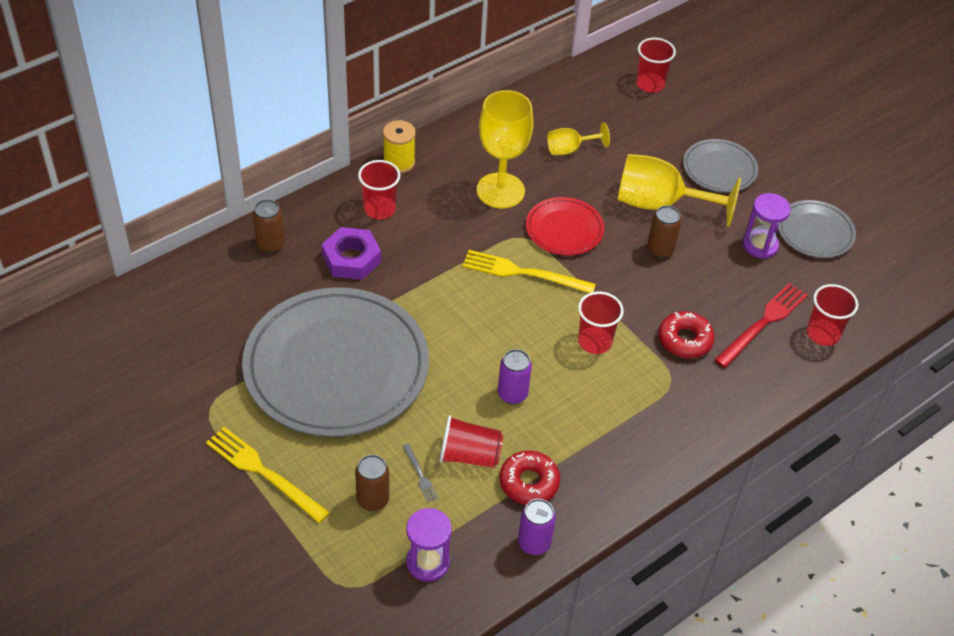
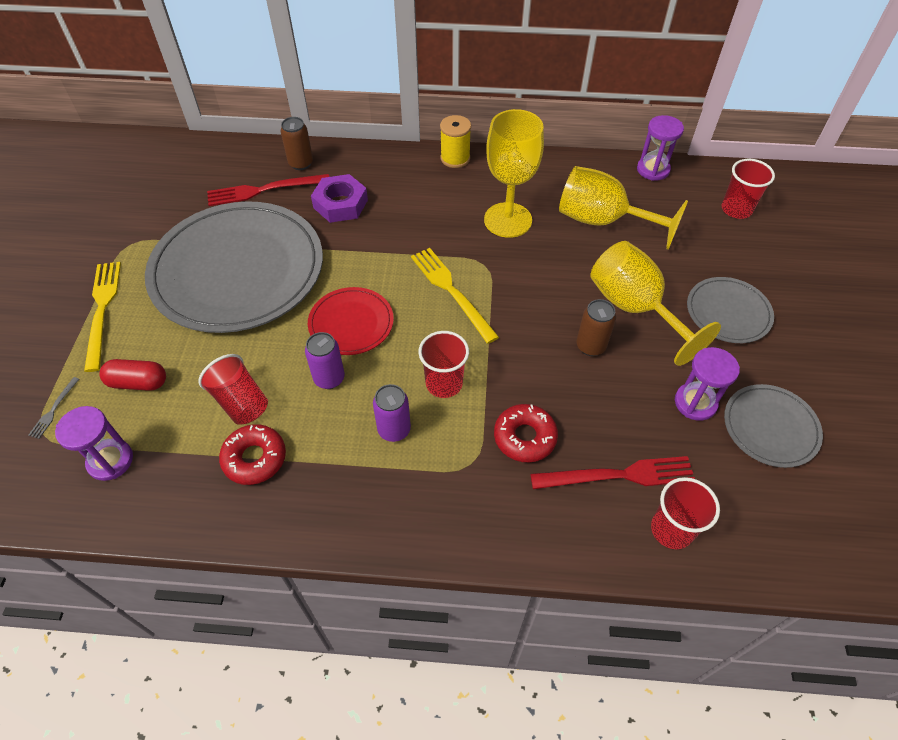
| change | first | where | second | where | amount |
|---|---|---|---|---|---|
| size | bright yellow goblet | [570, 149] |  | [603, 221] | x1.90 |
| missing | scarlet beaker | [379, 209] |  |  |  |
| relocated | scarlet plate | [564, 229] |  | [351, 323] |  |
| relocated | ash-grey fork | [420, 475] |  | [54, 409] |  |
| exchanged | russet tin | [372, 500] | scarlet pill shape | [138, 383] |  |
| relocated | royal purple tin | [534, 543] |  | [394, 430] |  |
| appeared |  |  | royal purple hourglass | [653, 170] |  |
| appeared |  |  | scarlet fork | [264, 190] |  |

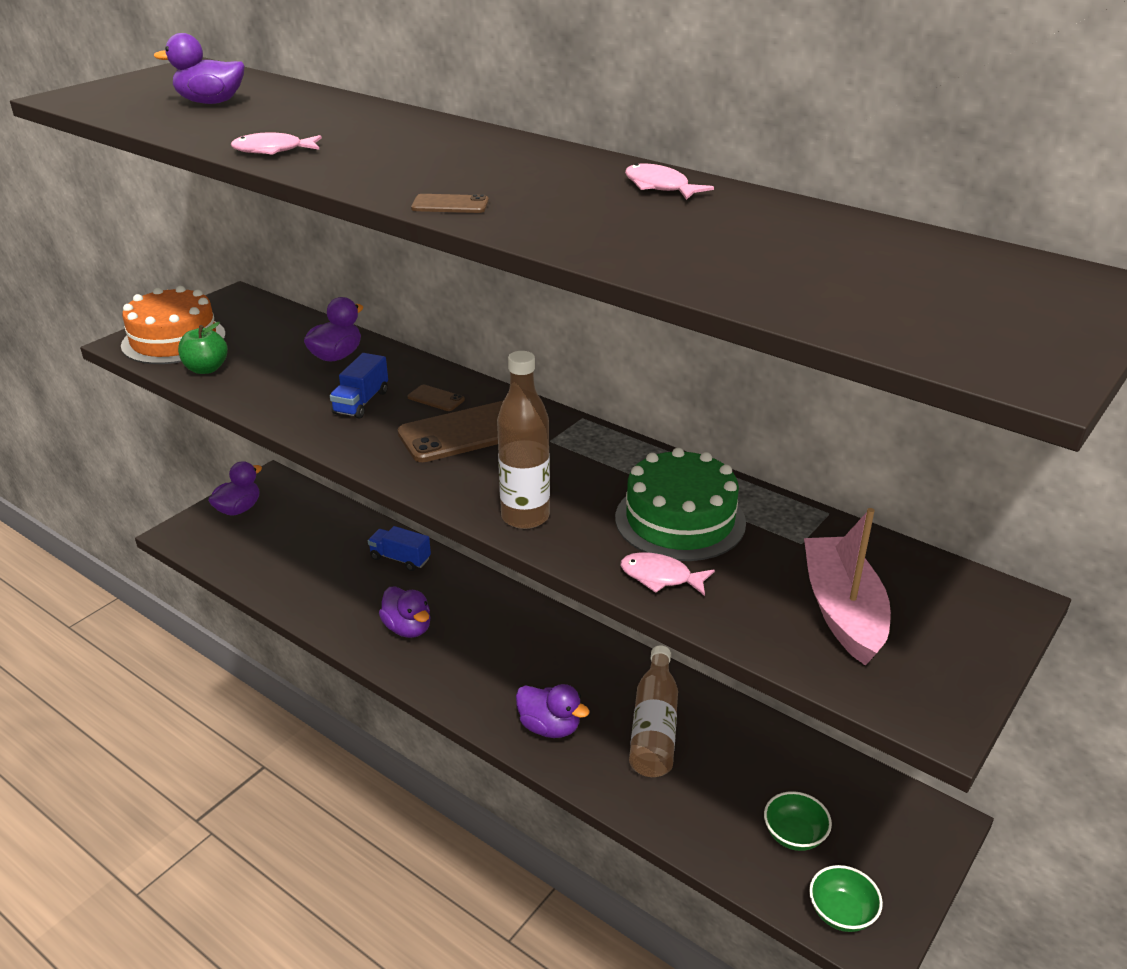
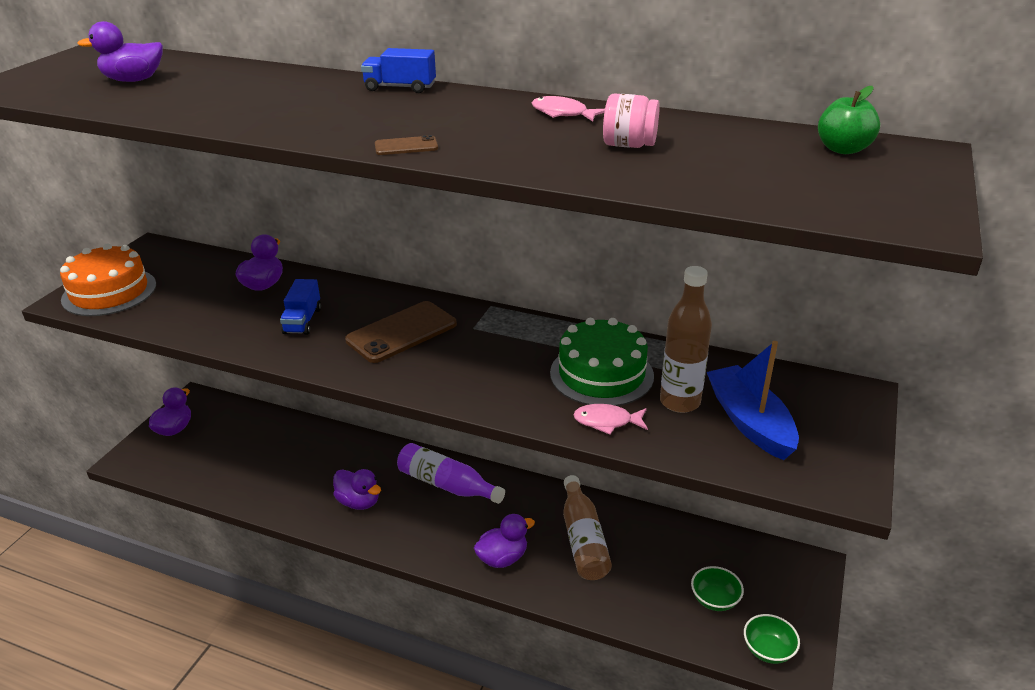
| change | first | where | second | where | amount |
|---|---|---|---|---|---|
| missing | pink fish | [273, 151] |  |  |  |
| relocated | leaf-green apple | [206, 369] |  | [843, 149] |  |
| relocated | russet flask | [525, 517] |  | [680, 402] |  |
| missing | russet phone | [436, 398] |  |  |  |
| colour | pink toy boat | [842, 611] | cobalt toy boat | [750, 422] |  |
| relocated | cobalt lorry | [400, 558] |  | [400, 88] |  |
| spun | royal purple duck | [549, 727] |  | [502, 558] | 45 degrees counterclockwise |
| appeared |  |  | pink jam jar | [629, 145] |  |
| appeared |  |  | royal purple flask | [446, 484] |  |

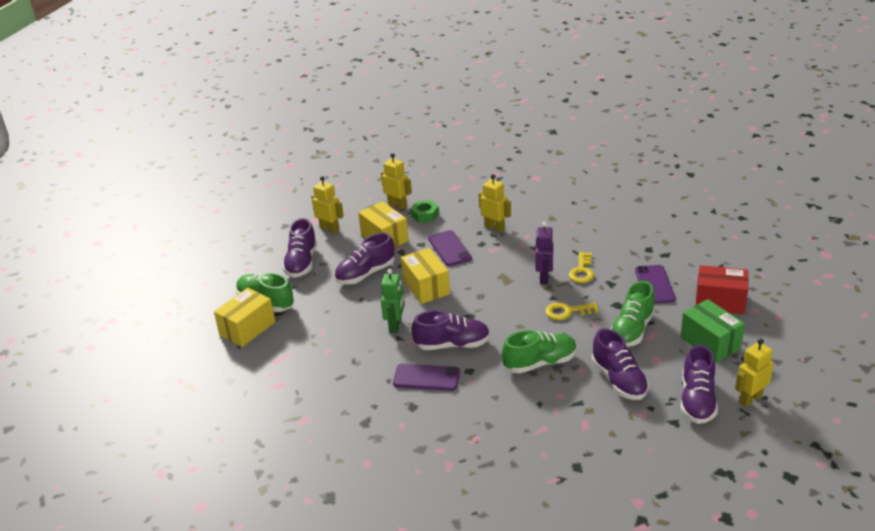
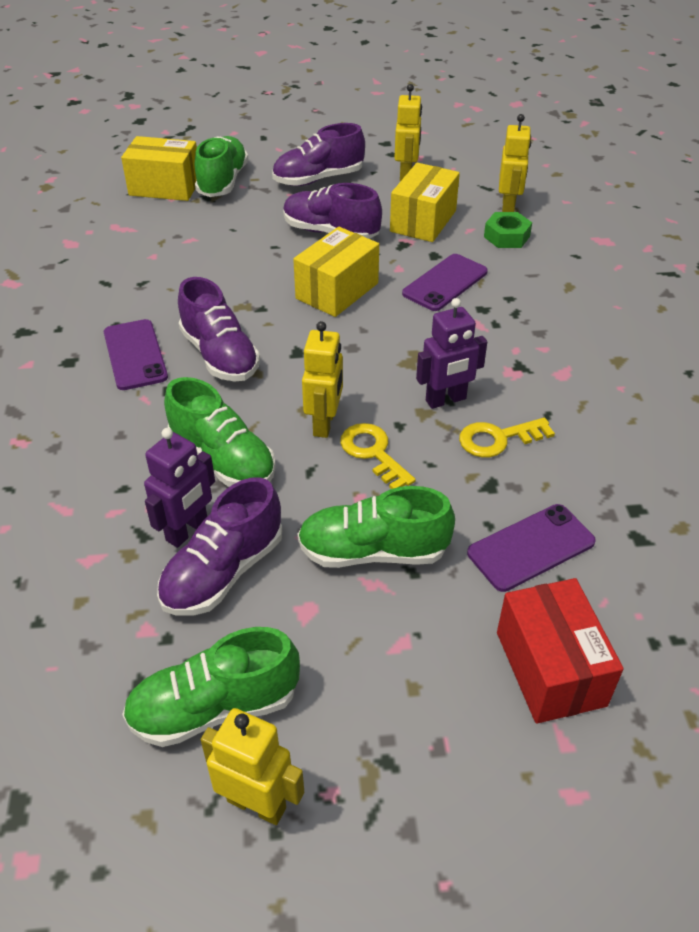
| change | first | where | second | where | amount |
|---|---|---|---|---|---|
| relocated | bright yellow robot | [494, 228] |  | [324, 423] |  |
| missing | leaf-green robot | [395, 326] |  |  |  |
| missing | leaf-green parcel | [710, 343] |  |  |  |
| colour | royal purple sneaker | [697, 400] | leaf-green sneaker | [215, 707] |  |
| appeared |  |  | royal purple robot | [187, 530] |  |

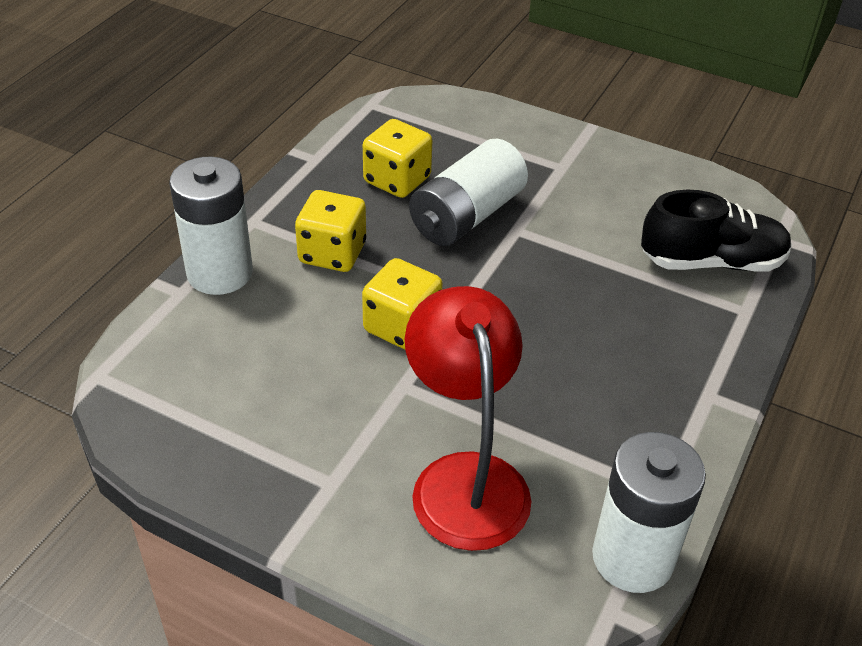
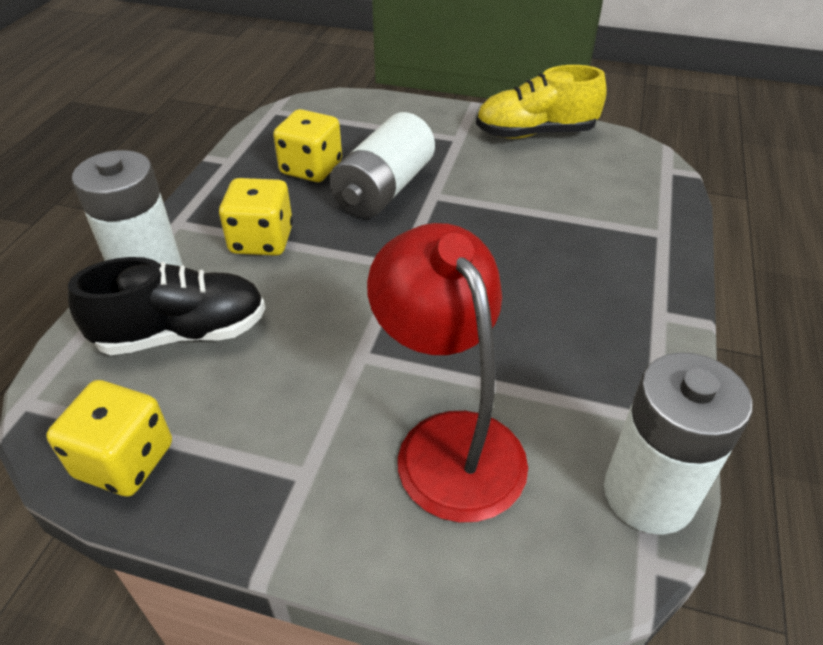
| change | first | where | second | where | amount |
|---|---|---|---|---|---|
| relocated | black sneaker | [712, 262] |  | [183, 333] |  |
| relocated | bright yellow dice | [402, 326] |  | [125, 460] |  |
| appeared |  |  | bright yellow sneaker | [535, 133] |  |

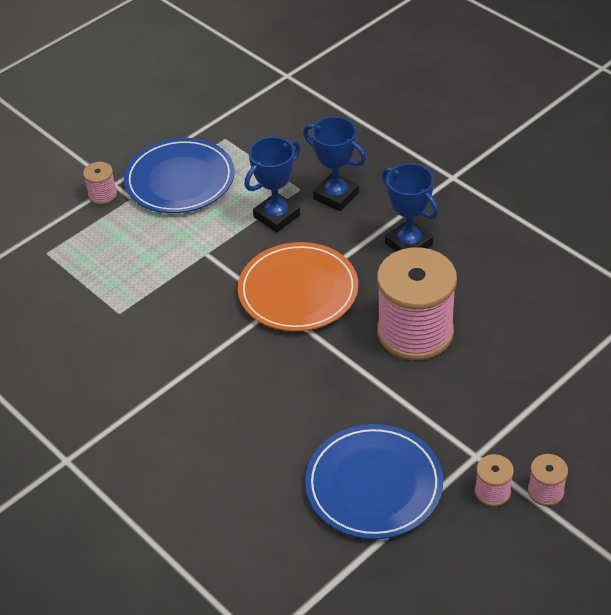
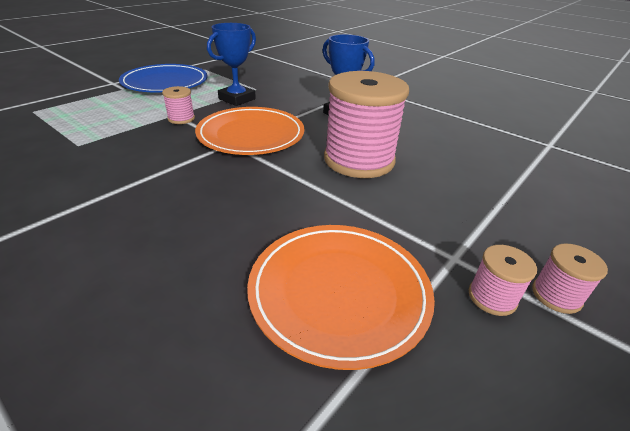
| change | first | where | second | where | amount |
|---|---|---|---|---|---|
| missing | cobalt trophy | [336, 196] |  |  |  |
| relocated | pink spool | [102, 194] |  | [181, 119] |  |
| colour | cobalt plate | [374, 485] | orange plate | [339, 292] |  |

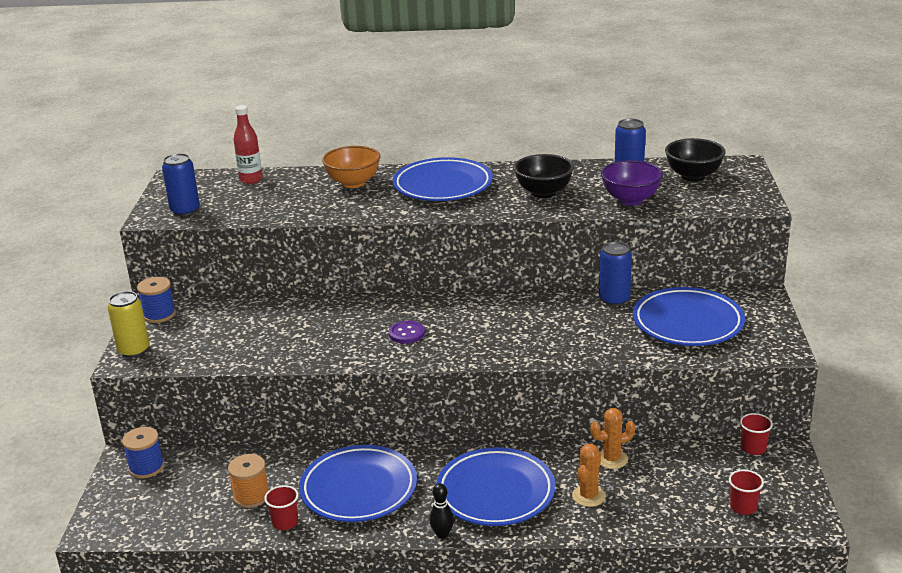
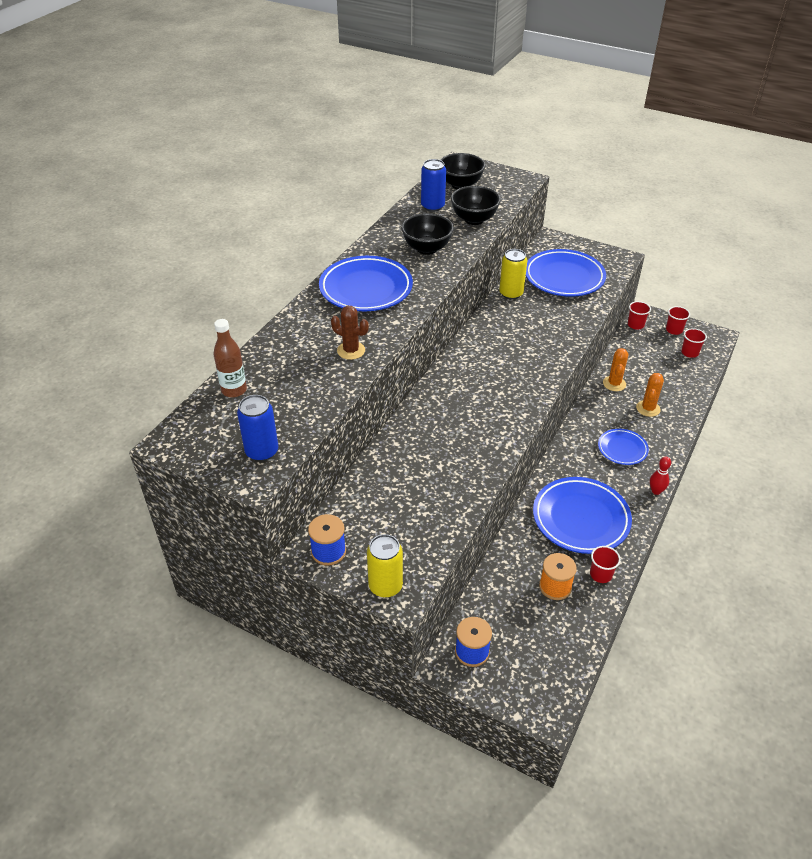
| change | first | where | second | where | amount |
|---|---|---|---|---|---|
| colour | scarlet flask | [251, 180] | russet flask | [234, 390] |  |
| missing | orange bowl | [353, 183] |  |  |  |
| colour | royal purple bowl | [630, 200] | black bowl | [474, 219] |  |
| colour | cobalt tin | [614, 299] | bright yellow tin | [511, 293] |  |
| missing | royal purple button | [406, 333] |  |  |  |
| spun | orange saguaro cactus | [588, 496] |  | [648, 408] | 60 degrees clockwise |
| size | cobalt plate | [495, 492] |  | [622, 449] | x0.55 |
| colour | black tenpin | [442, 534] | scarlet tenpin | [656, 491] |  |
| appeared |  |  | russet saguaro cactus | [351, 350] |  |
| appeared |  |  | scarlet beaker | [674, 330] |  |

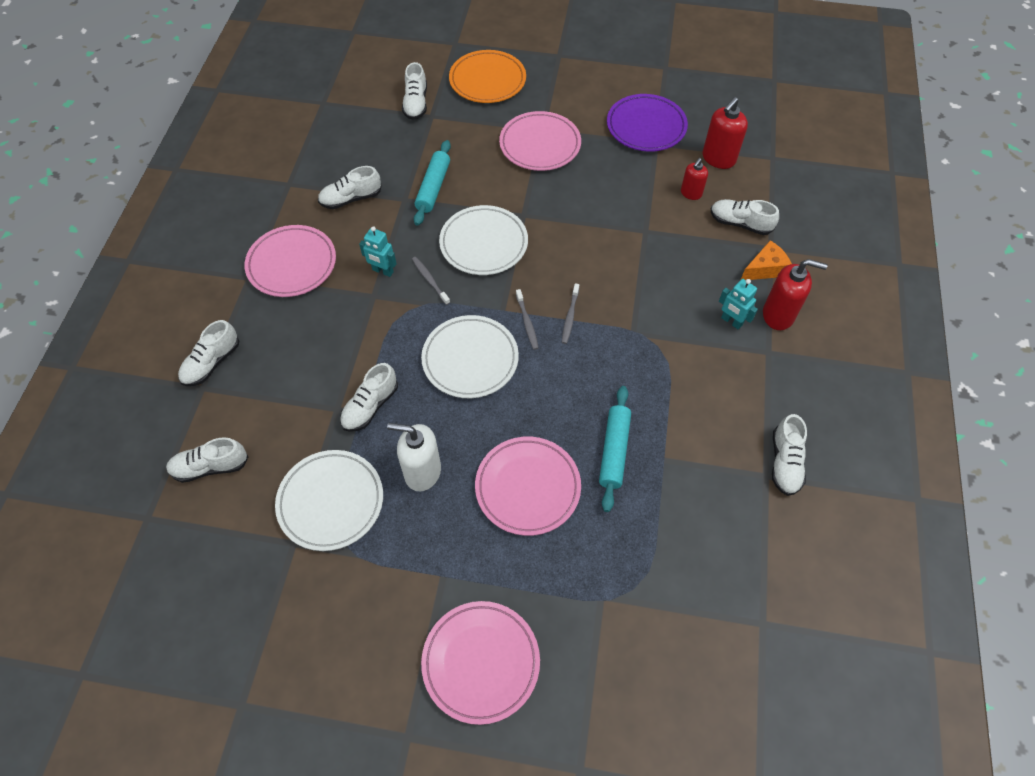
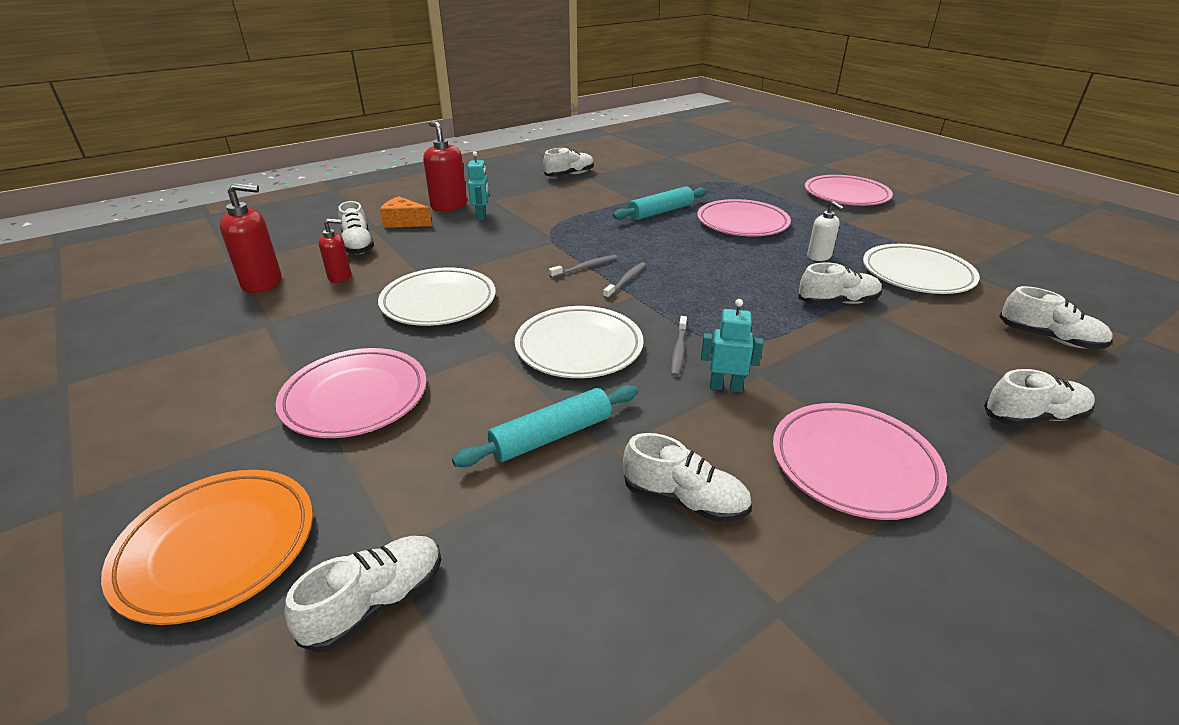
| change | first | where | second | where | amount |
|---|---|---|---|---|---|
| missing | royal purple plate | [646, 126] |  |  |  |
| spun | aqua robot | [382, 271] |  | [725, 387] | 60 degrees counterclockwise |
| relocated | snow-white plate | [470, 359] |  | [438, 302] |  |
| size | snow-white soap dispenser | [422, 472] |  | [819, 256] | x0.61 |

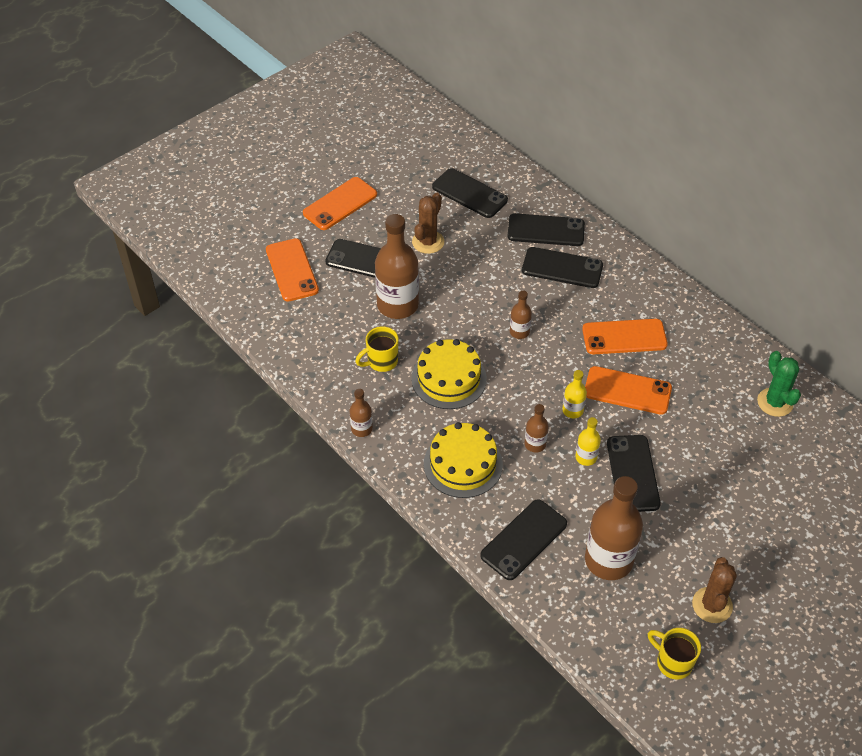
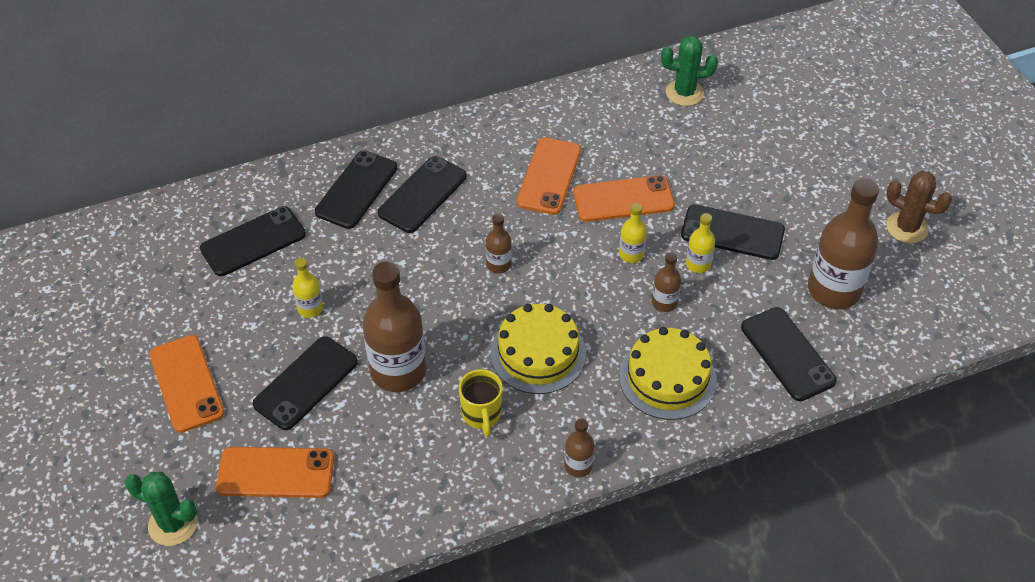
| change | first | where | second | where | amount |
|---|---|---|---|---|---|
| exchanged | russet saguaro cactus | [428, 242] | bright yellow flask | [310, 308] |  |
| spun | orange phone | [627, 391] |  | [623, 199] | 45 degrees clockwise |
| missing | bright yellow tea mug | [672, 662] |  |  |  |
| appeared |  |  | leaf-green saguaro cactus | [173, 524] |  |

